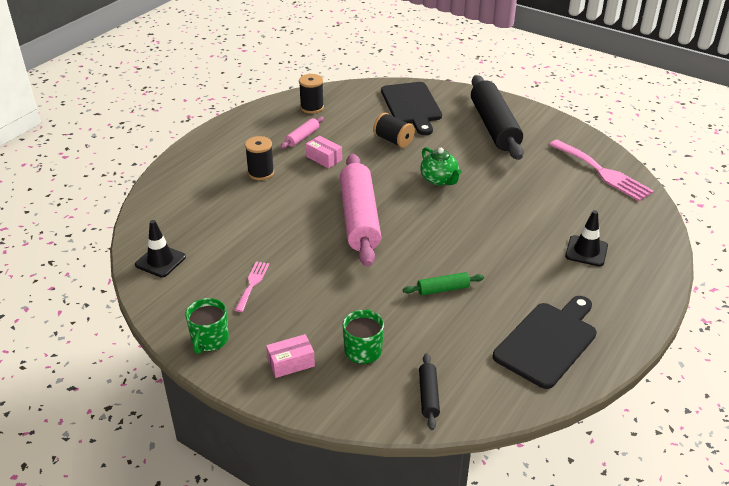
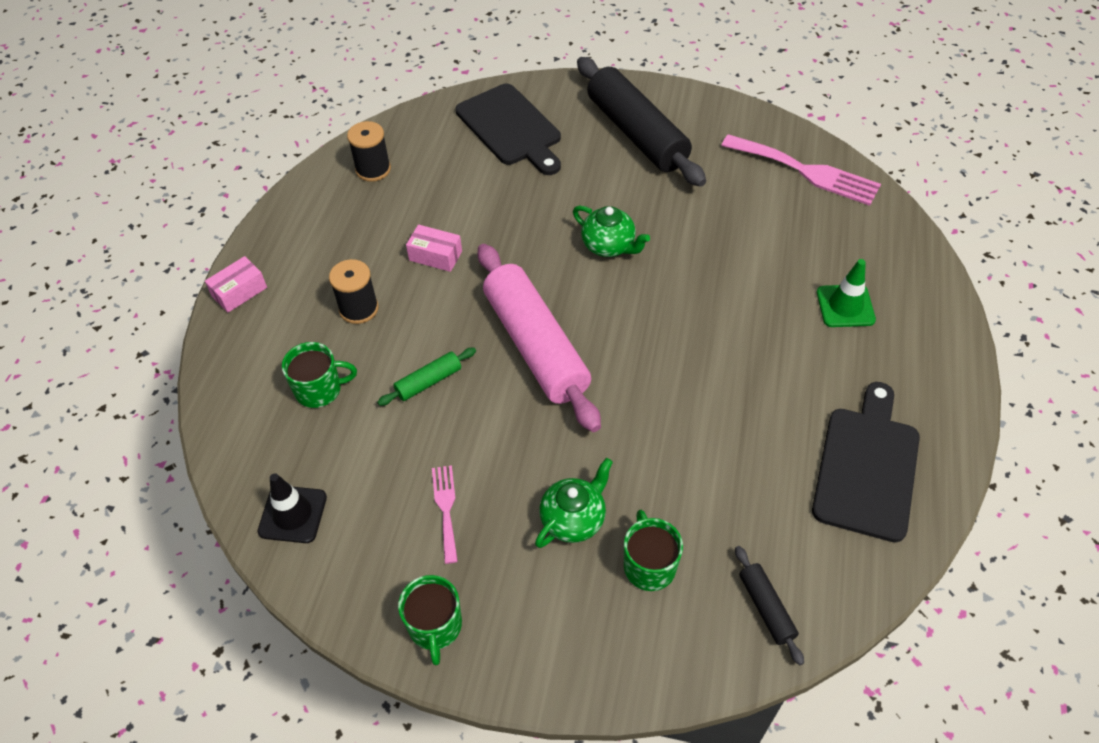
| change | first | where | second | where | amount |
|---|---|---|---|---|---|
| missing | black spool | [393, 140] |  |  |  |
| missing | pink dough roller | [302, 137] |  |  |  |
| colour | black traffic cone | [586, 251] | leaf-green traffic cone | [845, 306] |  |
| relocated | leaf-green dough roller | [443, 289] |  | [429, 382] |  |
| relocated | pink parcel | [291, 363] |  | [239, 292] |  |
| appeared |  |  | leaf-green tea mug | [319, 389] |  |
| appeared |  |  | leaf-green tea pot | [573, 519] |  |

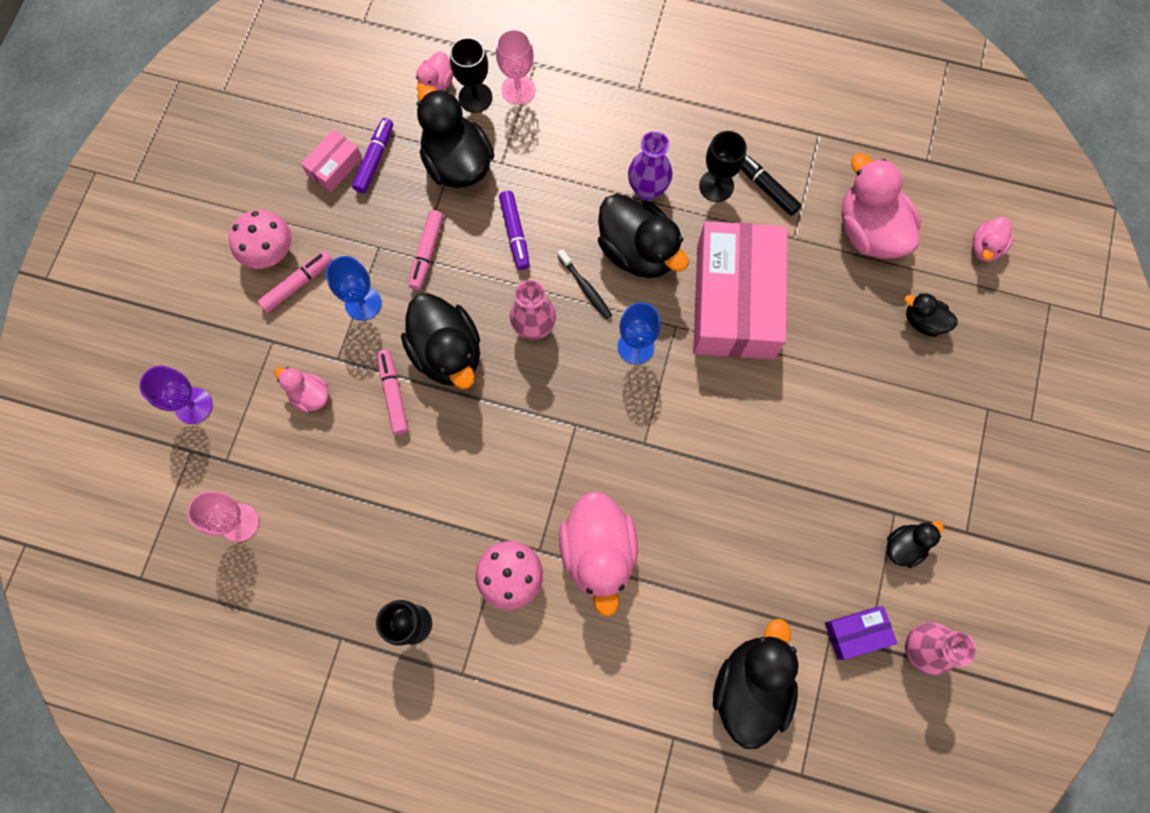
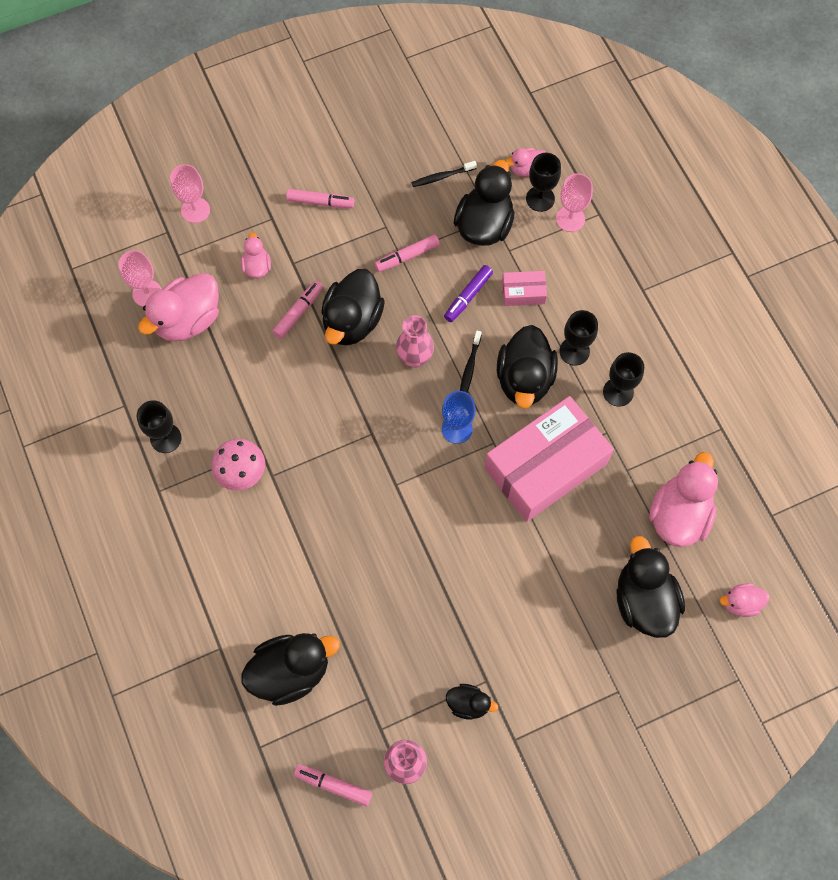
| change | first | where | second | where | amount |
|---|---|---|---|---|---|
| exchanged | royal purple marker | [375, 159] | black tooth brush | [442, 177] |  |
| relocated | pink parcel | [334, 166] |  | [523, 292] |  |
| exchanged | royal purple vase | [647, 189] | black goblet | [574, 351] |  |
| missing | black marker | [765, 187] |  |  |  |
| missing | pink mushroom | [269, 251] |  |  |  |
| missing | cobalt goblet | [363, 303] |  |  |  |
| size | black duck | [923, 321] |  | [643, 600] | x1.94 |
| colour | royal purple goblet | [193, 405] | pink goblet | [195, 210] |  |
| relocated | pink duck | [598, 552] |  | [188, 320] |  |
| missing | royal purple parcel | [856, 633] |  |  |  |
| appeared |  |  | pink marker | [333, 785] |  |

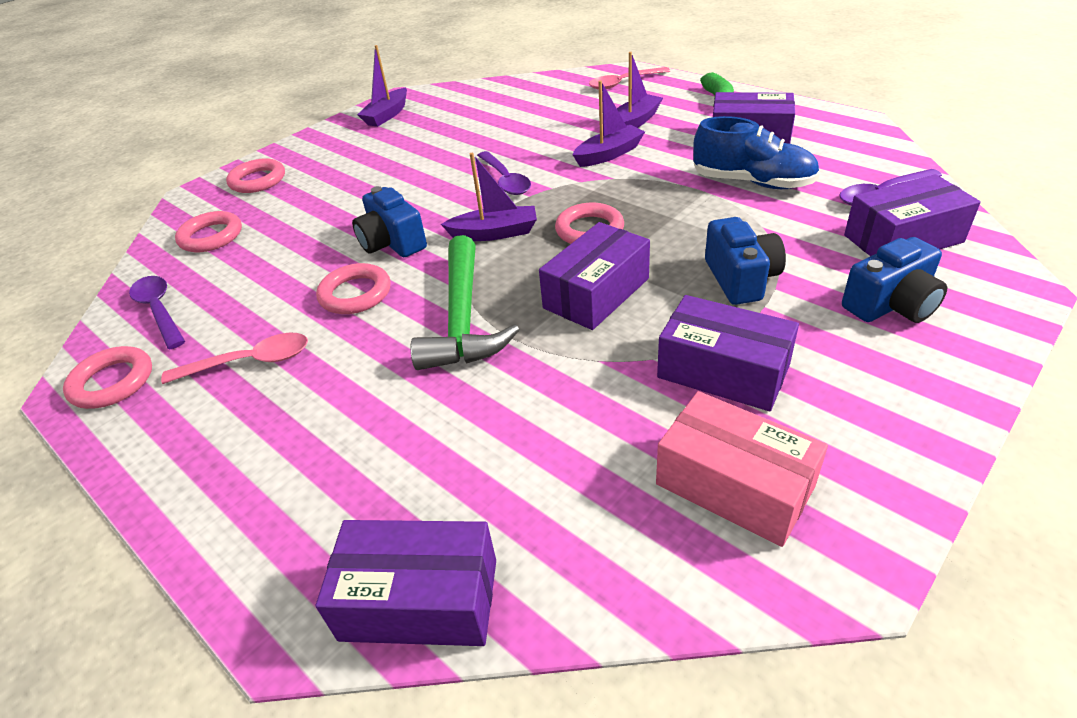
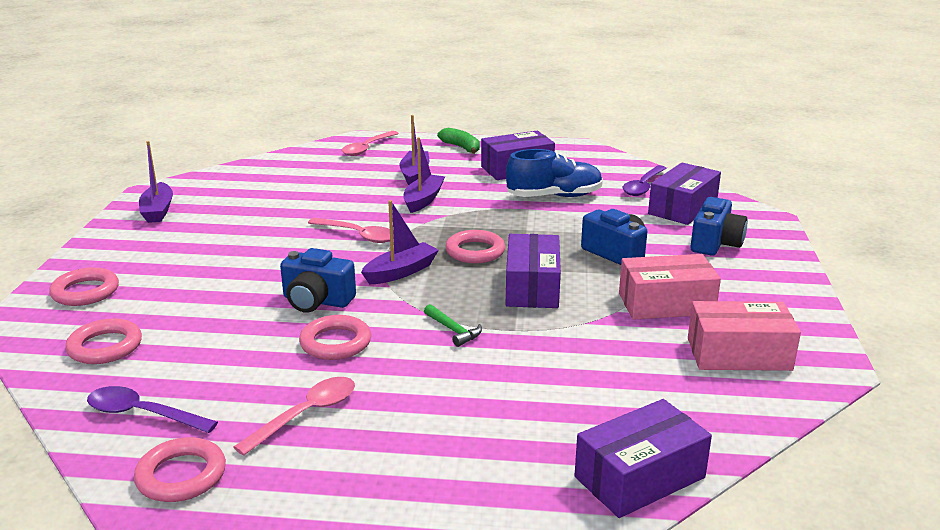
| change | first | where | second | where | amount |
|---|---|---|---|---|---|
| colour | royal purple tablespoon | [505, 180] | pink tablespoon | [358, 235] |  |
| size | leaf-green claw hammer | [462, 319] |  | [453, 330] | x0.43 |
| colour | royal purple parcel | [723, 371] | pink parcel | [666, 303] |  |

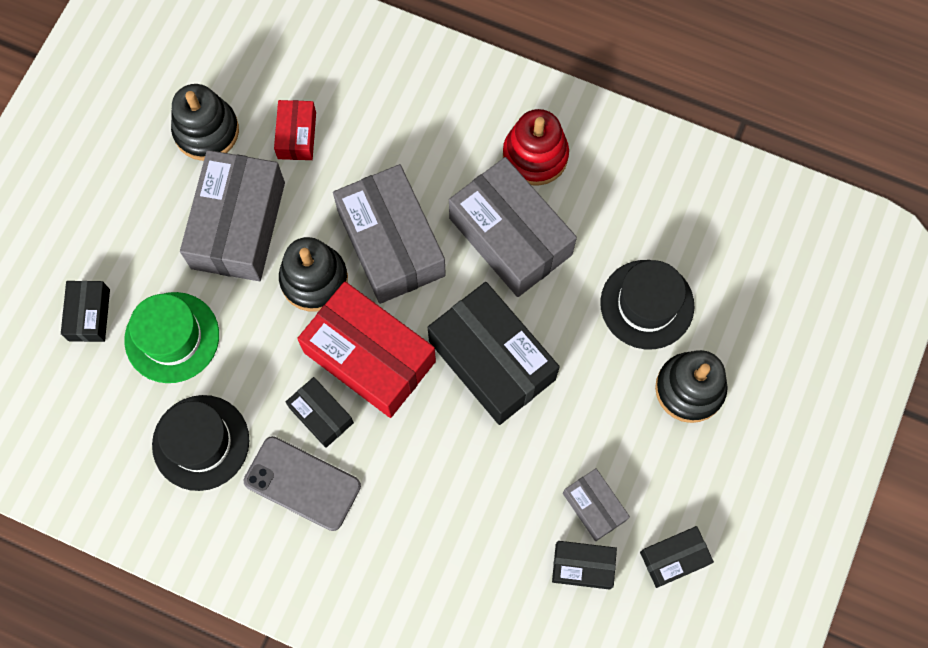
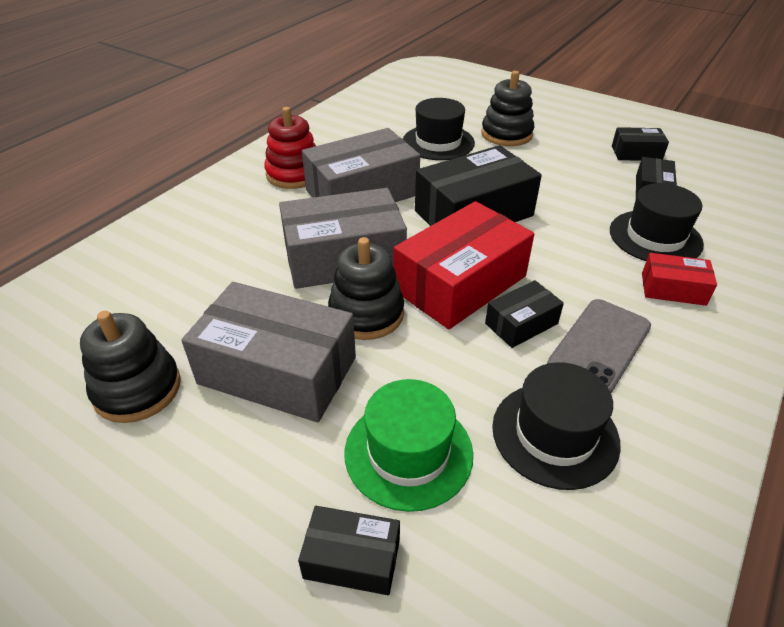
| change | first | where | second | where | amount |
|---|---|---|---|---|---|
| relocated | scarlet parcel | [296, 135] |  | [673, 289] |  |
| missing | ash-grey parcel | [594, 506] |  |  |  |
| spun | black parcel | [674, 558] |  | [636, 153] | 75 degrees counterclockwise |
| appeared |  |  | black hat | [655, 237] |  |

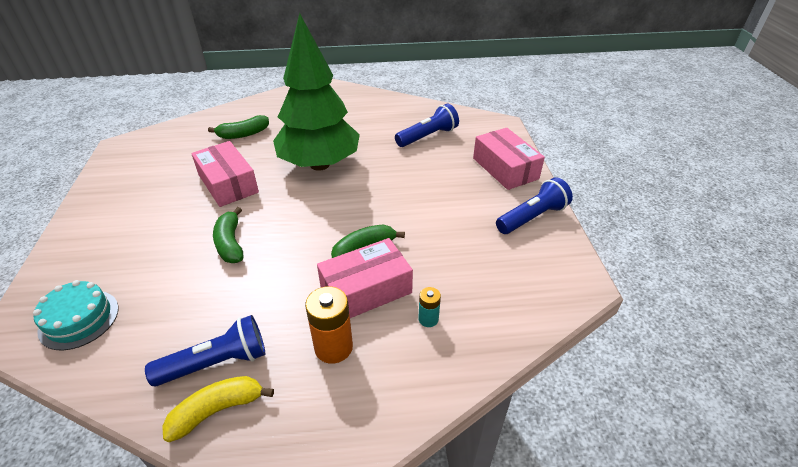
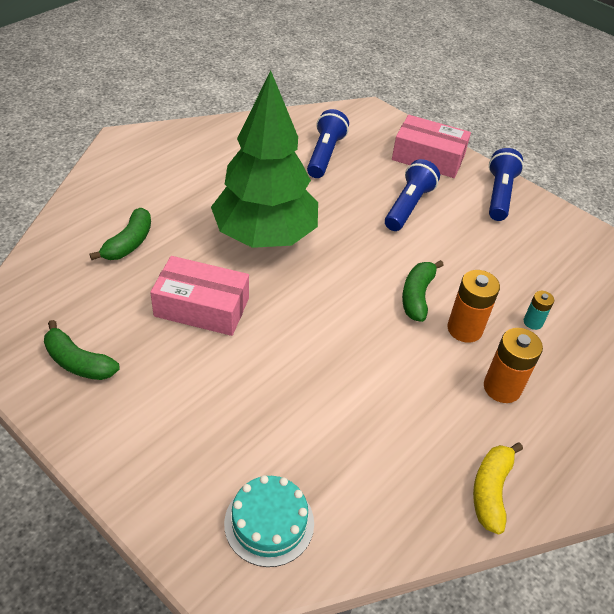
| change | first | where | second | where | amount |
|---|---|---|---|---|---|
| relocated | leaf-green toy banana | [230, 243] |  | [78, 362] |  |
| exchanged | pink parcel | [366, 290] | orange battery | [464, 329] |  |
| relocated | cobalt torch | [217, 362] |  | [408, 206] |  |

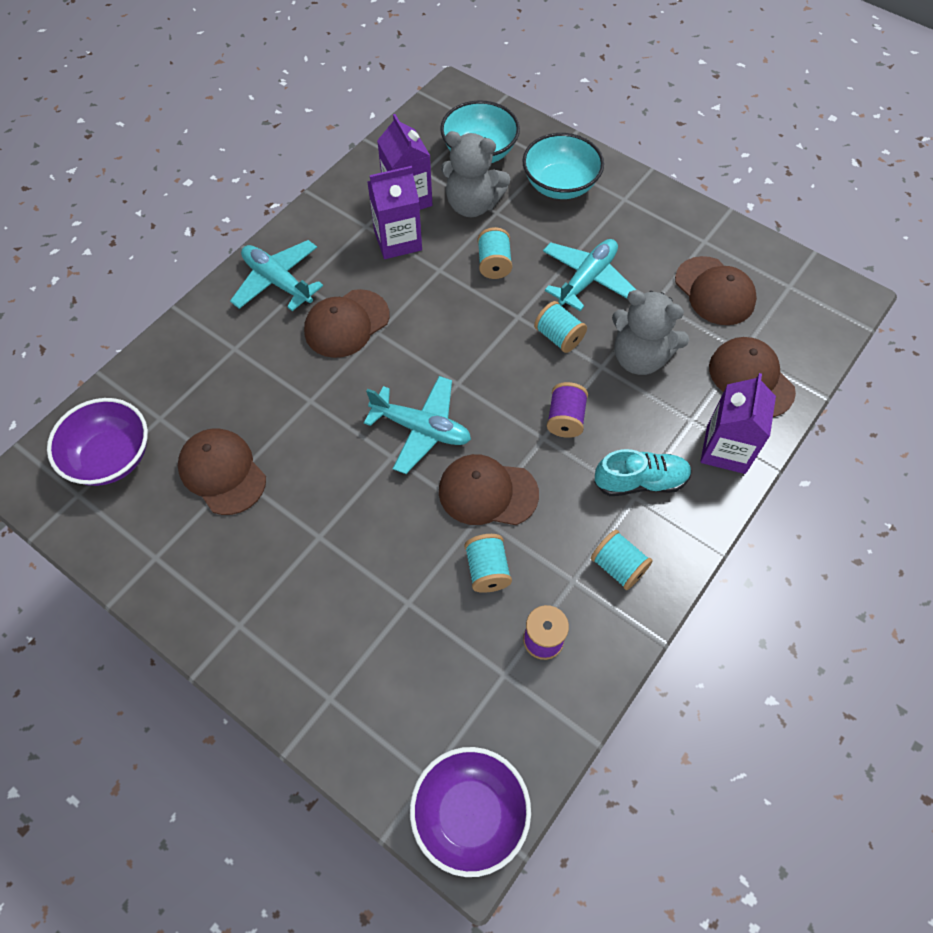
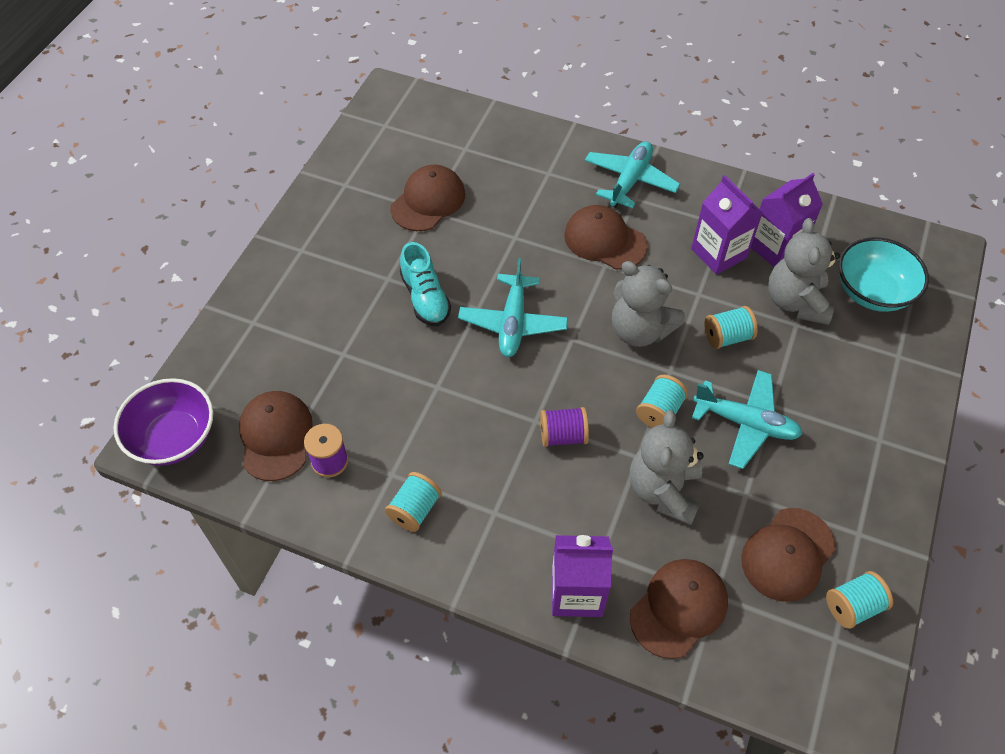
| change | first | where | second | where | amount |
|---|---|---|---|---|---|
| missing | aqua bowl | [560, 185] |  |  |  |
| missing | royal purple bowl | [111, 457] |  |  |  |
| relocated | aqua sneaker | [640, 481] |  | [425, 298] |  |
| relocated | russet cap | [487, 492] |  | [275, 436] |  |
| relocated | aqua spool | [487, 570] |  | [853, 606] |  |
| appeared |  |  | ash-grey stuffed bear | [639, 330] |  |

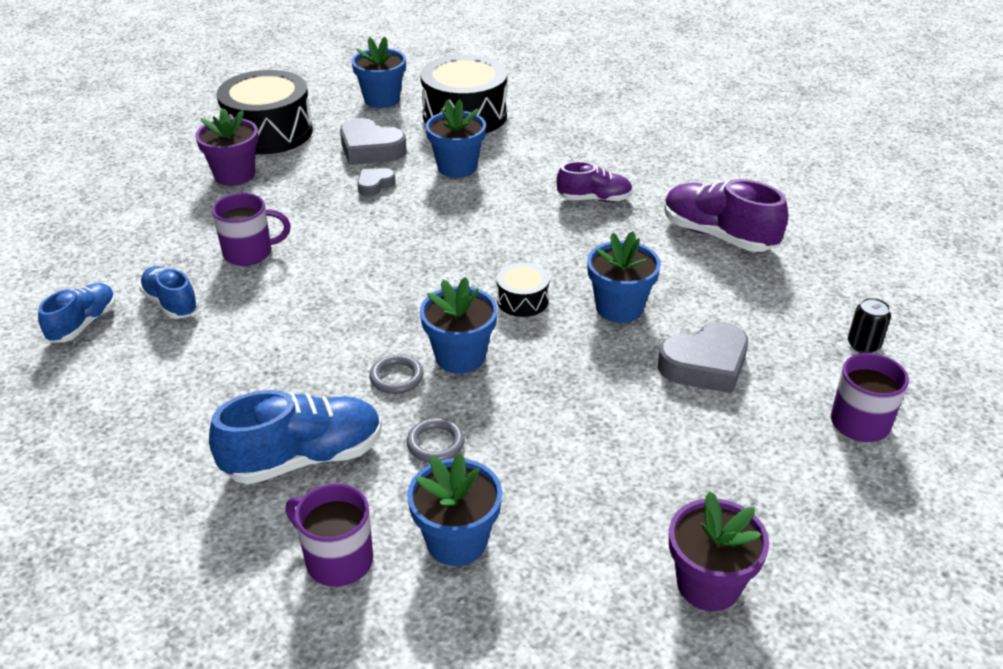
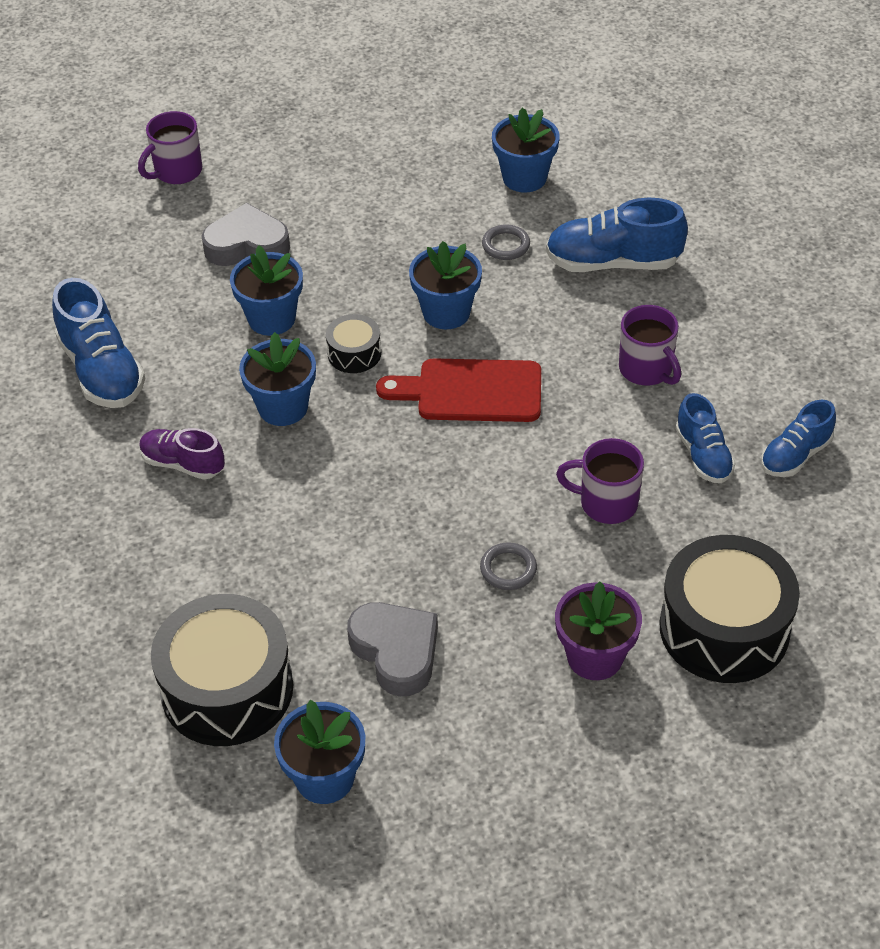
| change | first | where | second | where | amount |
|---|---|---|---|---|---|
| relocated | black toy drum | [269, 132] |  | [724, 628] |  |
| relocated | cobalt potted plant | [457, 167] |  | [283, 407] |  |
| missing | ash-grey heart | [374, 185] |  |  |  |
| colour | royal purple sneaker | [718, 235] | cobalt sneaker | [102, 371] |  |
| missing | black tin | [863, 345] |  |  |  |
| relocated | ash-grey torus | [396, 377] |  | [508, 569] |  |
| relocated | royal purple tea mug | [337, 560] |  | [647, 370] |  |
| missing | royal purple potted plant | [708, 584] |  |  |  |
| appeared |  |  | scarlet cutting board | [471, 391] |  |

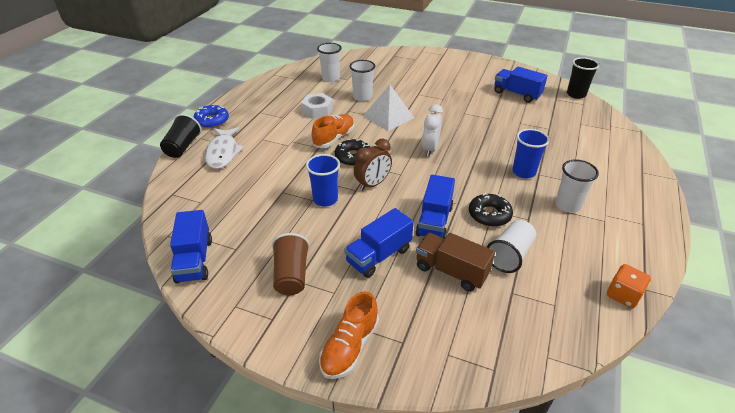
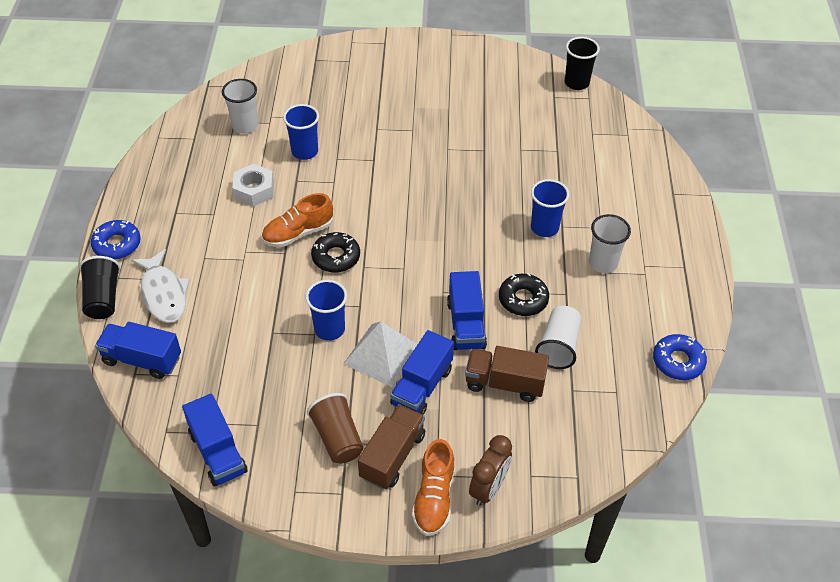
| change | first | where | second | where | amount |
|---|---|---|---|---|---|
| colour | snow-white beaker | [362, 97] | cobalt beaker | [305, 151] |  |
| relocated | cobalt lorry | [516, 94] |  | [142, 359] |  |
| relocated | snow-white pyramid | [388, 117] |  | [382, 354] |  |
| missing | snow-white bedside clock | [430, 149] |  |  |  |
| spun | orange sneaker | [334, 138] |  | [298, 233] | 135 degrees counterclockwise |
| relocated | russet bedside clock | [373, 184] |  | [488, 488] |  |
| exchanged | orange dice | [623, 295] | cobalt glazed donut | [678, 361] |  |
| appeared |  |  | russet lorry | [392, 456] |  |

